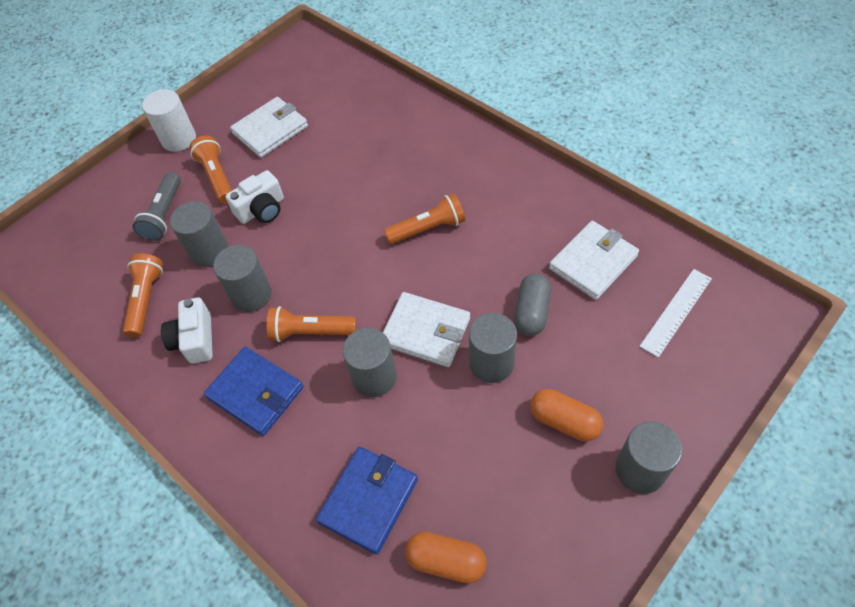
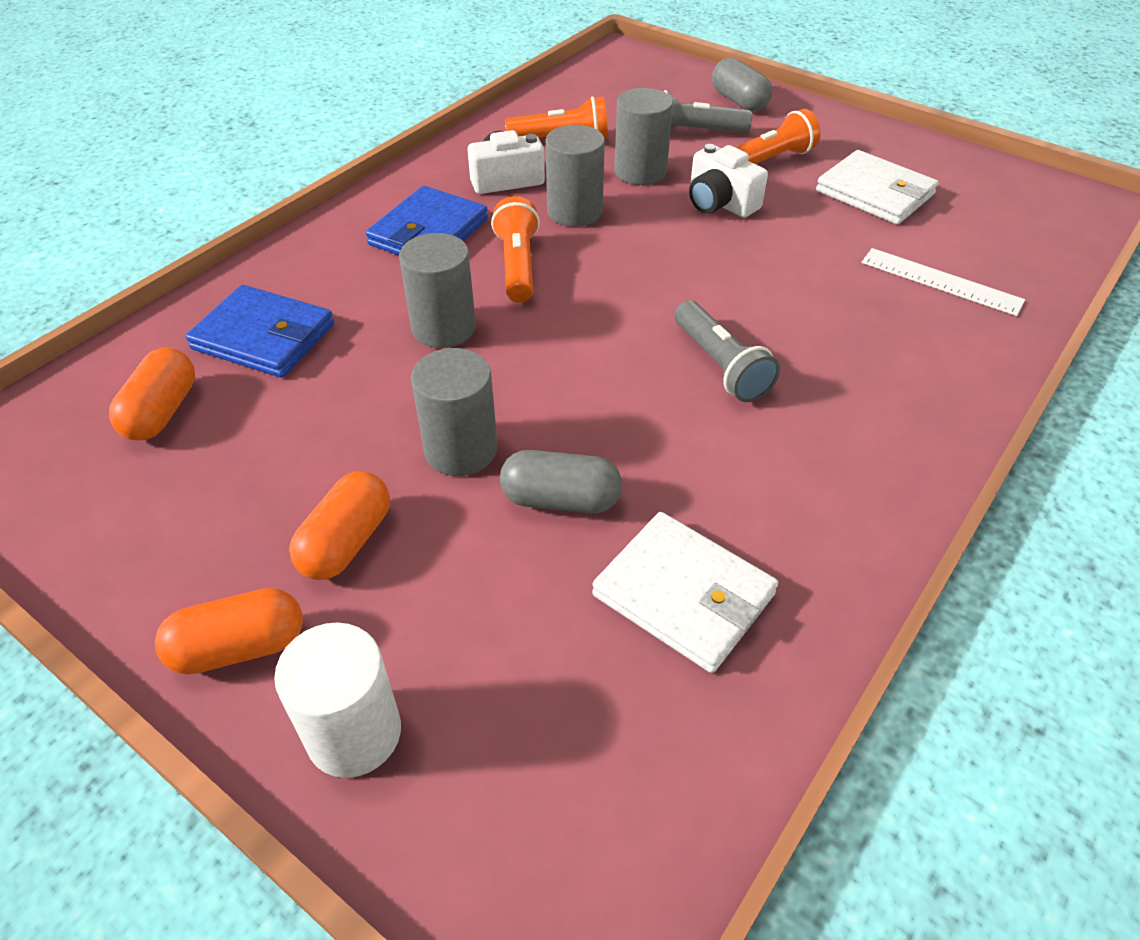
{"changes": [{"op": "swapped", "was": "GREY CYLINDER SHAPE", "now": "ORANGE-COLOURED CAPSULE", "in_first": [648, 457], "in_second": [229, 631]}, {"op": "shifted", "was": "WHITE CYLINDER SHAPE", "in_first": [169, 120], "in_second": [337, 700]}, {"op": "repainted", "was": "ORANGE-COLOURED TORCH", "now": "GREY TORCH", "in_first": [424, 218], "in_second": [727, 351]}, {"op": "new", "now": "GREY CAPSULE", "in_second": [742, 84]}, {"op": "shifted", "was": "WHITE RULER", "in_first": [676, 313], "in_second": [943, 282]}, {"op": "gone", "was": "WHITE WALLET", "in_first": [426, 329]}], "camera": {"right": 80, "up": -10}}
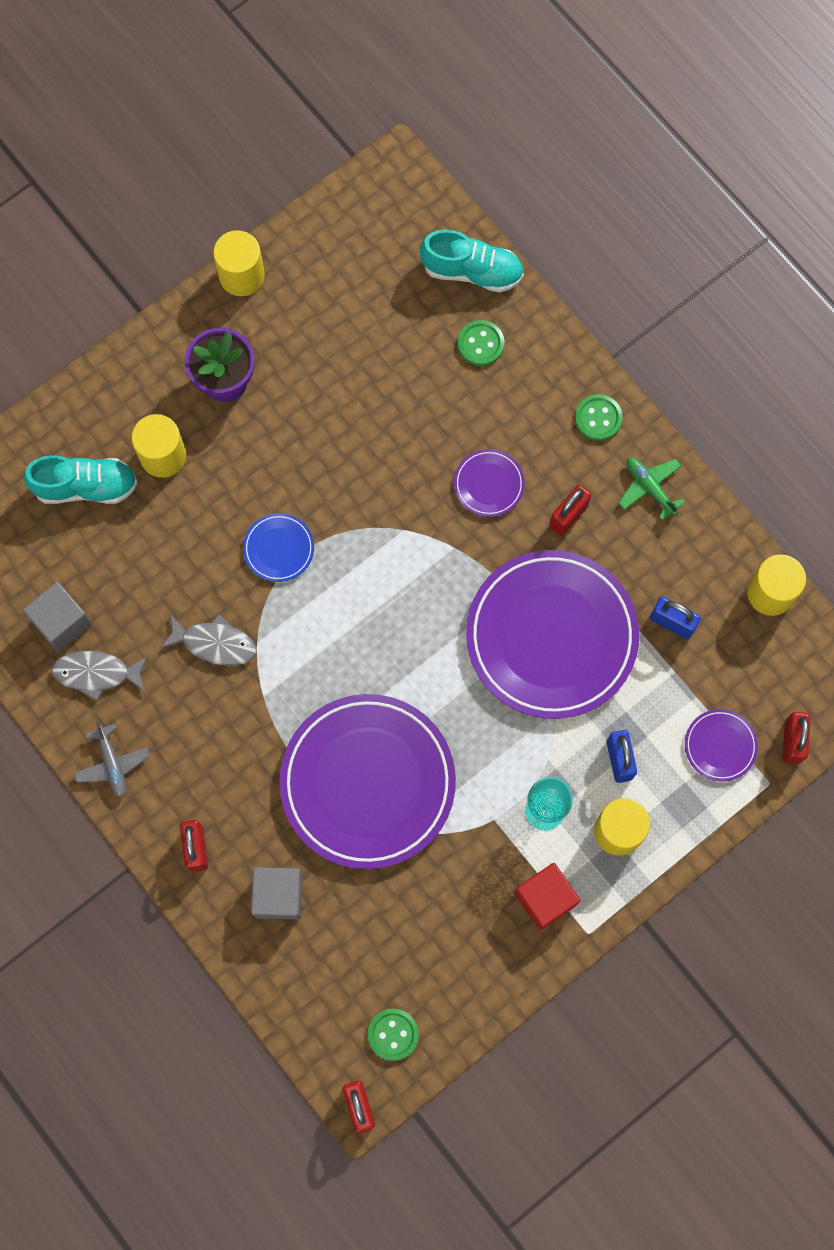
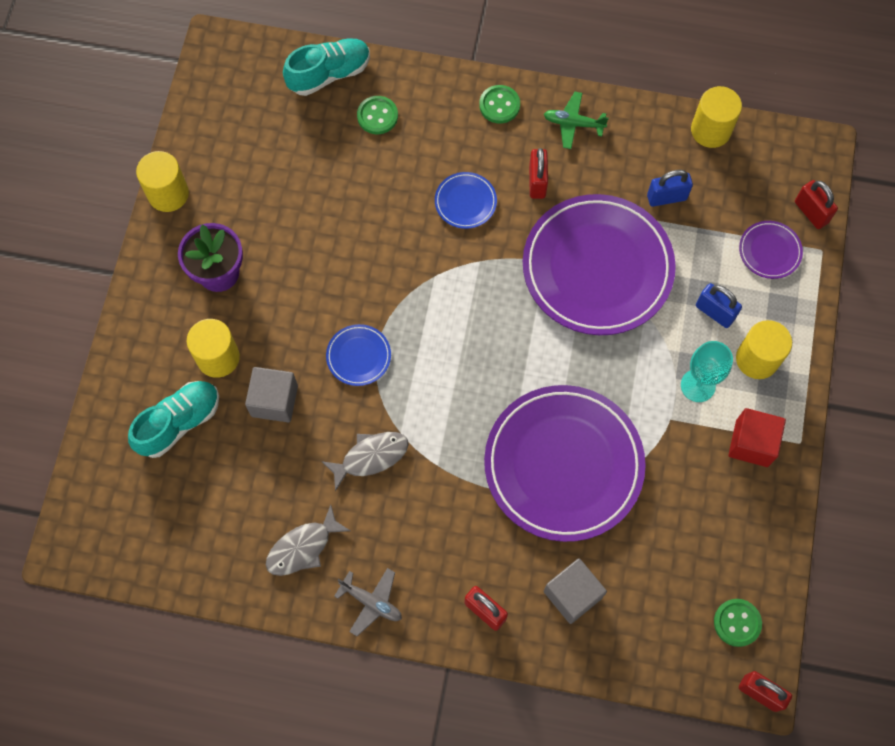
{"changes": [{"op": "shifted", "was": "GREY CUBE", "in_first": [57, 616], "in_second": [271, 395]}, {"op": "repainted", "was": "PURPLE PLATE", "now": "ROYAL BLUE PLATE", "in_first": [489, 483], "in_second": [466, 200]}], "camera": {"right": -40, "up": -5}}
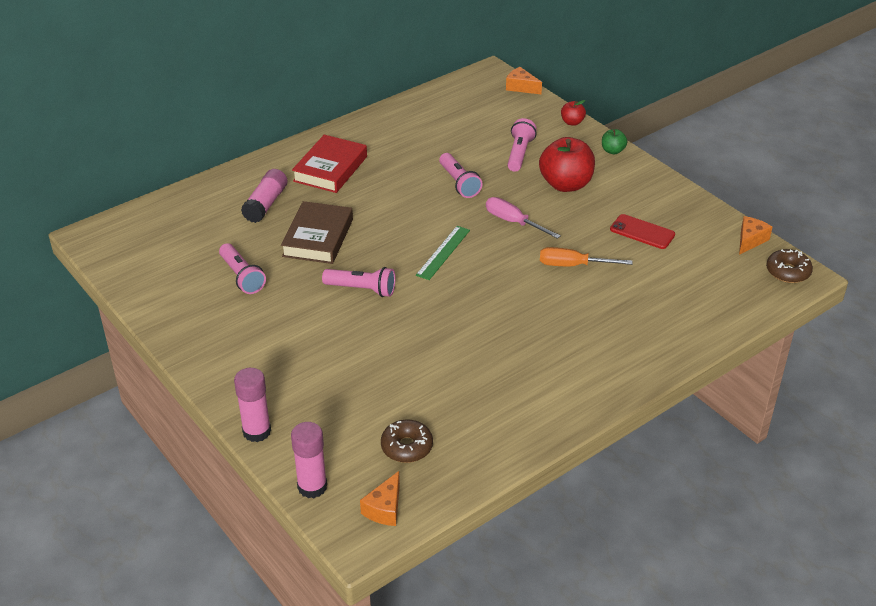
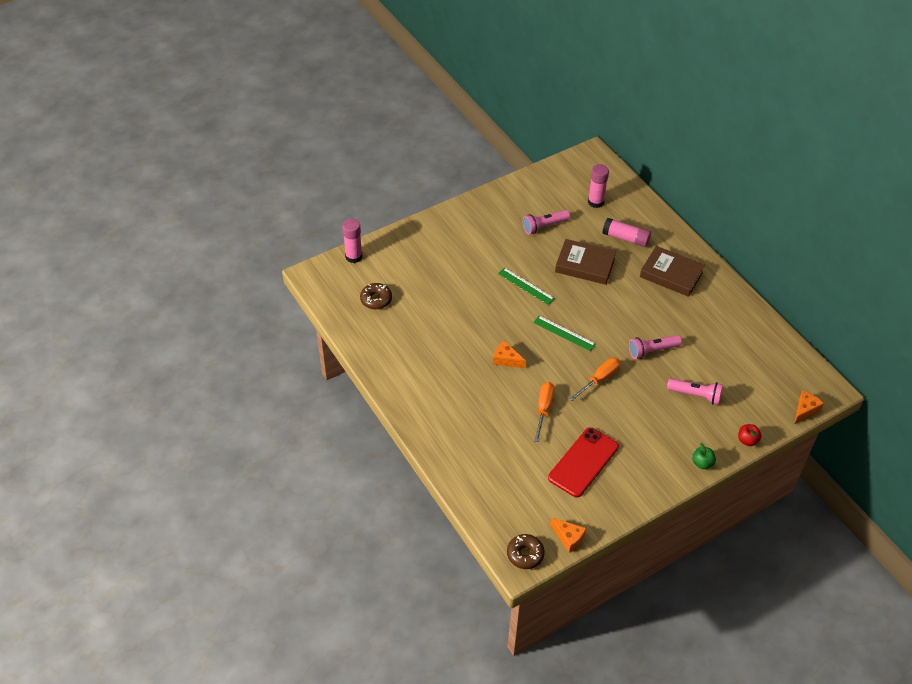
{"changes": [{"op": "shifted", "was": "ORANGE-COLOURED CHEESE", "in_first": [380, 498], "in_second": [509, 354]}, {"op": "swapped", "was": "ROSY TORCH", "now": "GREEN RULER", "in_first": [358, 282], "in_second": [526, 286]}, {"op": "scaled", "was": "SCARLET SMARTPHONE", "in_first": [642, 231], "in_second": [583, 462], "ratio": 1.57}, {"op": "repainted", "was": "ROSY HAND SCREWDRIVER", "now": "ORANGE-COLOURED HAND SCREWDRIVER", "in_first": [523, 218], "in_second": [595, 379]}, {"op": "shifted", "was": "ROSY STICK OF GLUE", "in_first": [252, 405], "in_second": [598, 186]}, {"op": "repainted", "was": "SCARLET HARDBACK", "now": "DARK BROWN HARDBACK", "in_first": [329, 164], "in_second": [672, 271]}, {"op": "gone", "was": "SCARLET APPLE FRUIT", "in_first": [567, 164]}], "camera": {"right": 95, "up": 10}}
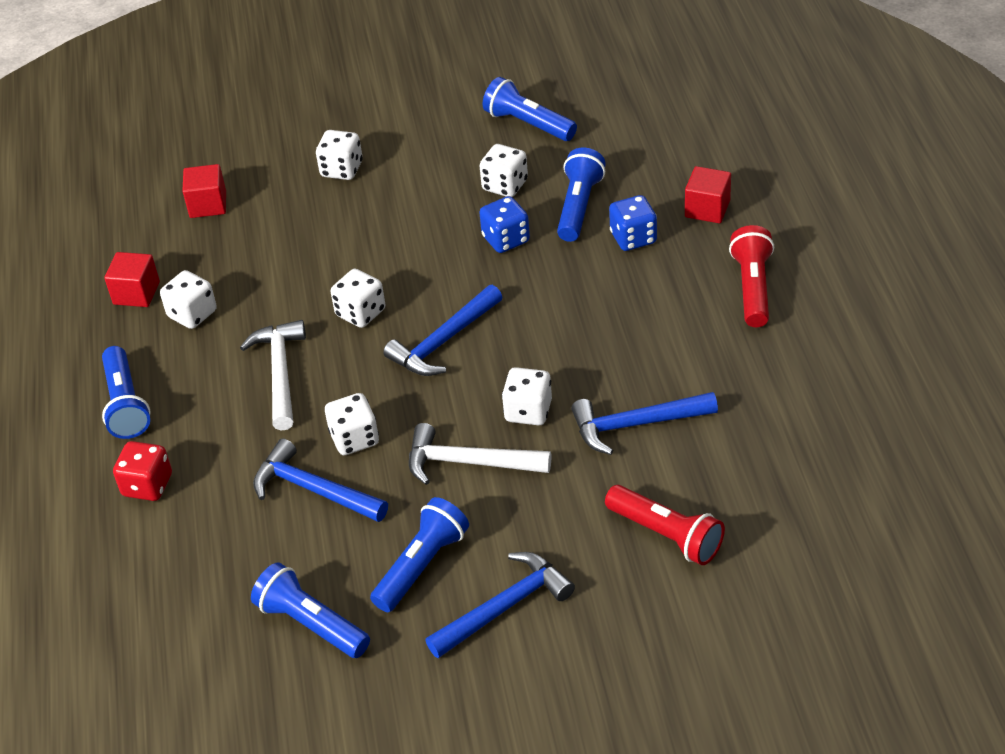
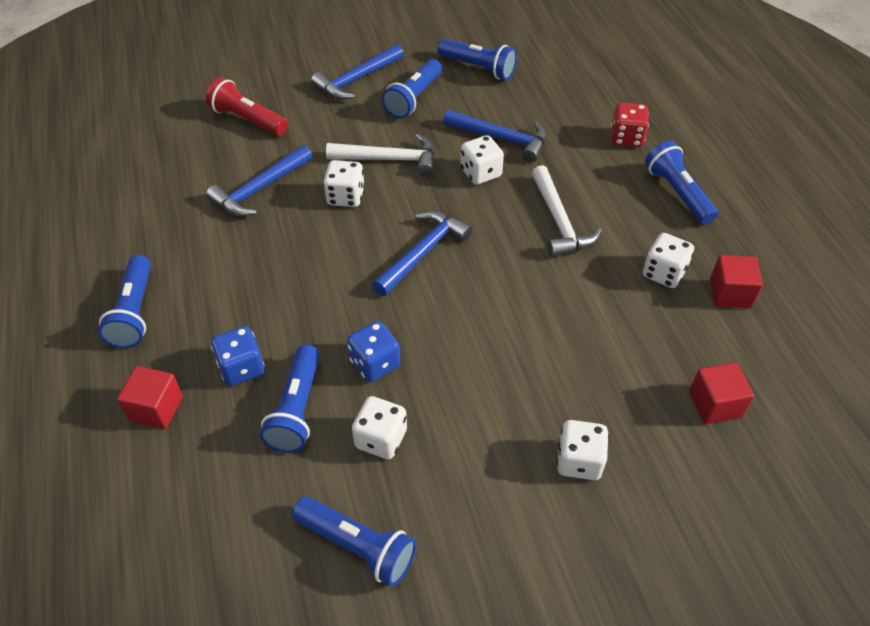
{"changes": [{"op": "repainted", "was": "SCARLET TORCH", "now": "ROYAL BLUE TORCH", "in_first": [751, 276], "in_second": [124, 301]}, {"op": "rotated", "was": "ROYAL BLUE CARPENTER'S HAMMER", "in_first": [644, 423], "in_second": [259, 181], "clockwise": 150}, {"op": "gone", "was": "WHITE DIE", "in_first": [358, 298]}], "camera": {"right": 170, "up": 5}}
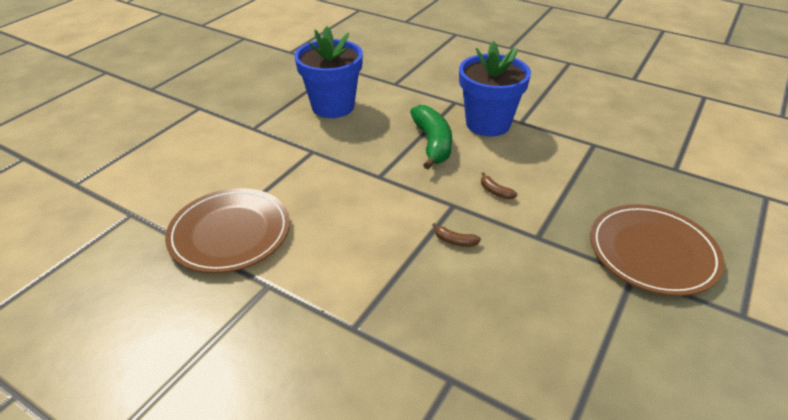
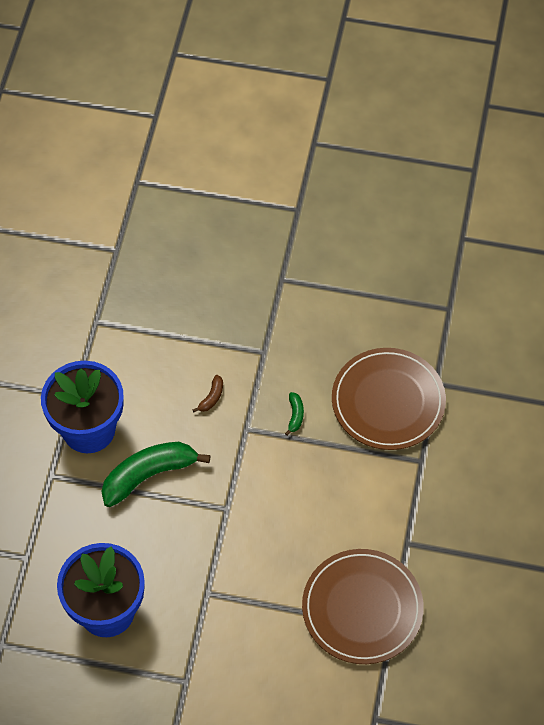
{"changes": [{"op": "repainted", "was": "DARK BROWN TOY BANANA", "now": "GREEN TOY BANANA", "in_first": [456, 235], "in_second": [294, 414]}, {"op": "shifted", "was": "DARK BROWN PLATE", "in_first": [657, 250], "in_second": [389, 399]}], "camera": {"right": -110, "up": 20}}
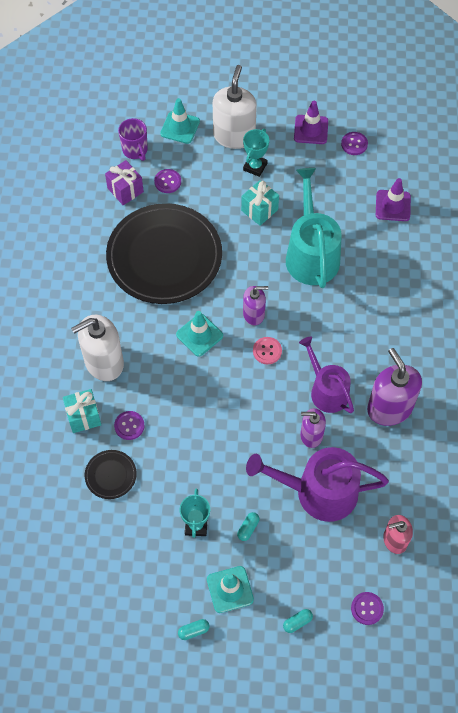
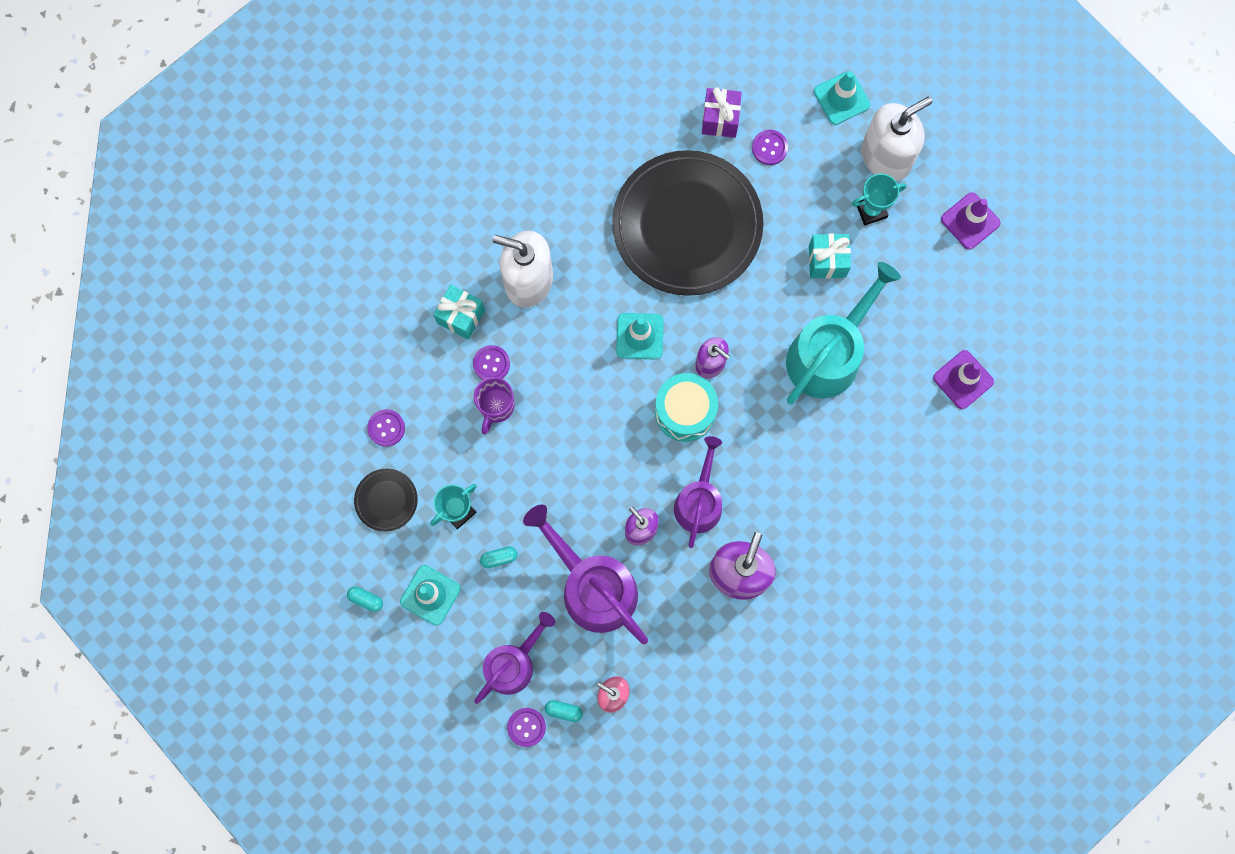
{"changes": [{"op": "shifted", "was": "EBONY PLATE", "in_first": [111, 474], "in_second": [386, 500]}, {"op": "shifted", "was": "PURPLE SEWING BUTTON", "in_first": [354, 143], "in_second": [386, 428]}, {"op": "shifted", "was": "PURPLE COFFEE MUG", "in_first": [133, 139], "in_second": [494, 405]}, {"op": "new", "now": "PURPLE WATERING POT", "in_second": [514, 658]}, {"op": "shifted", "was": "TEAL CAPSULE", "in_first": [298, 621], "in_second": [564, 711]}, {"op": "swapped", "was": "ROSY SEWING BUTTON", "now": "TEAL SNARE DRUM", "in_first": [267, 351], "in_second": [686, 407]}], "camera": {"right": 45, "up": 15}}
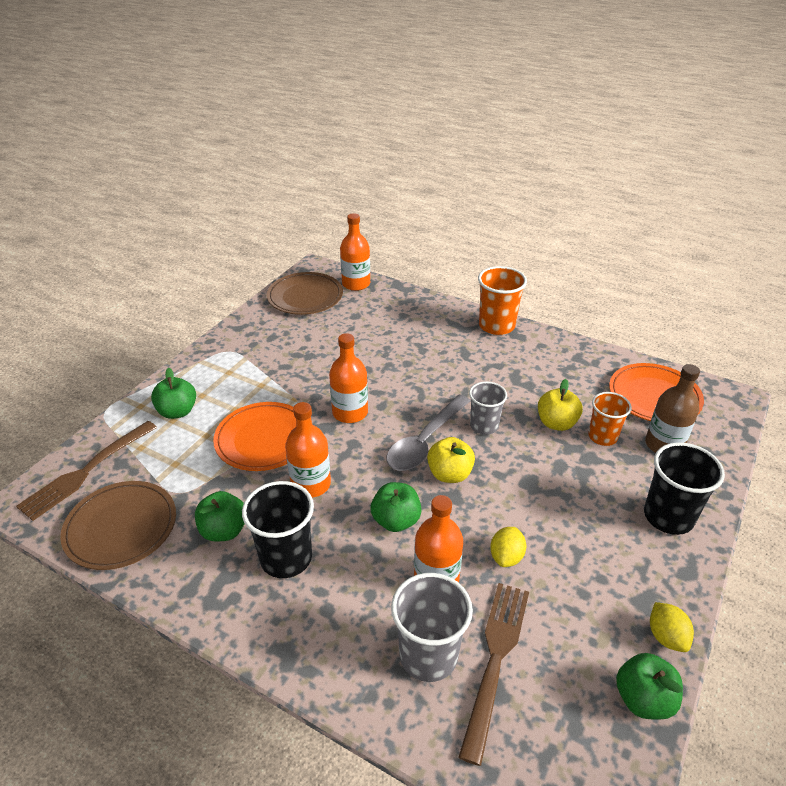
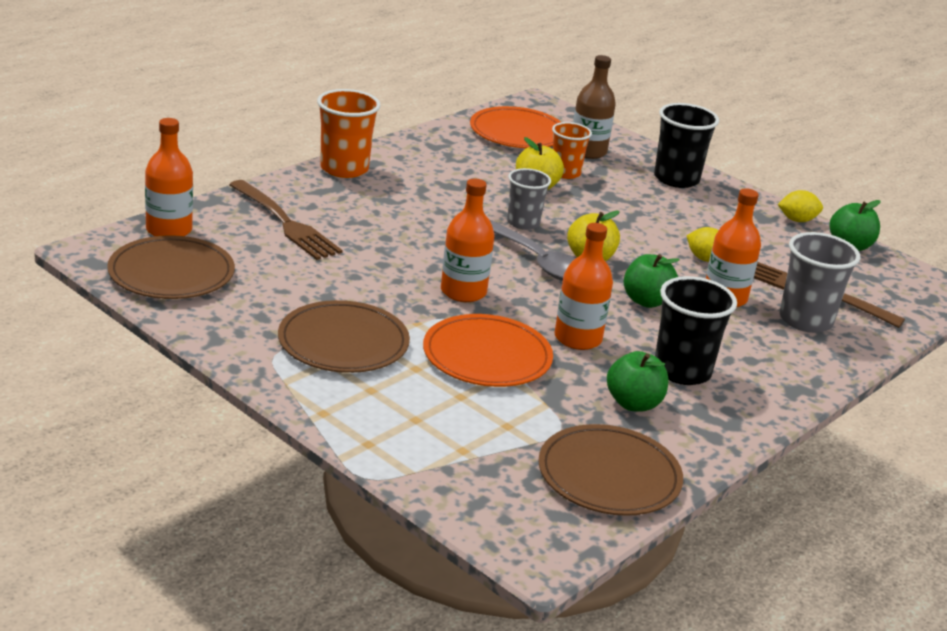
{"changes": [{"op": "shifted", "was": "DARK BROWN FORK", "in_first": [86, 471], "in_second": [286, 220]}, {"op": "new", "now": "DARK BROWN PLATE", "in_second": [344, 336]}, {"op": "gone", "was": "GREEN APPLE FRUIT", "in_first": [173, 393]}], "camera": {"right": -80, "up": -10}}
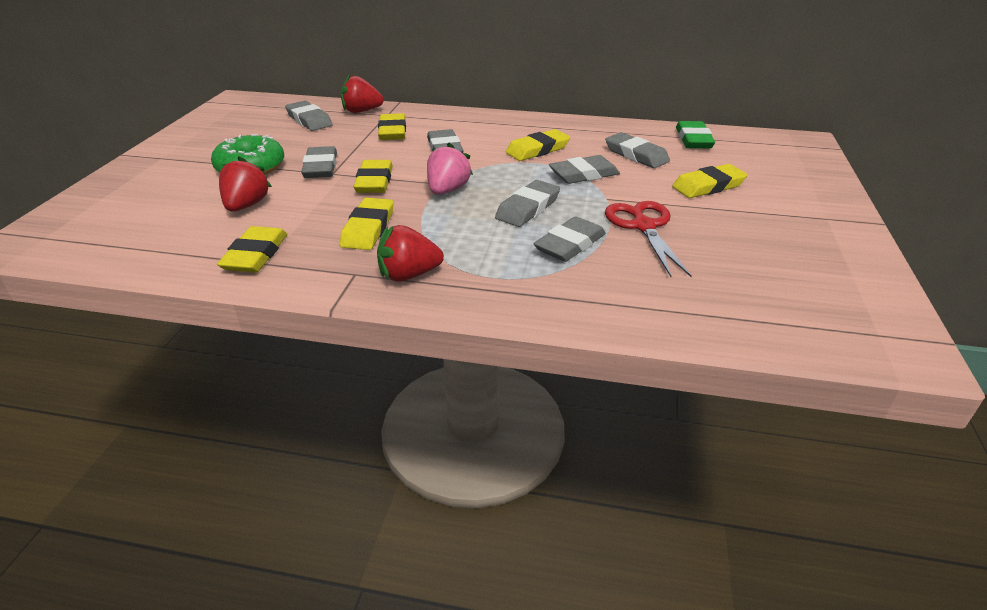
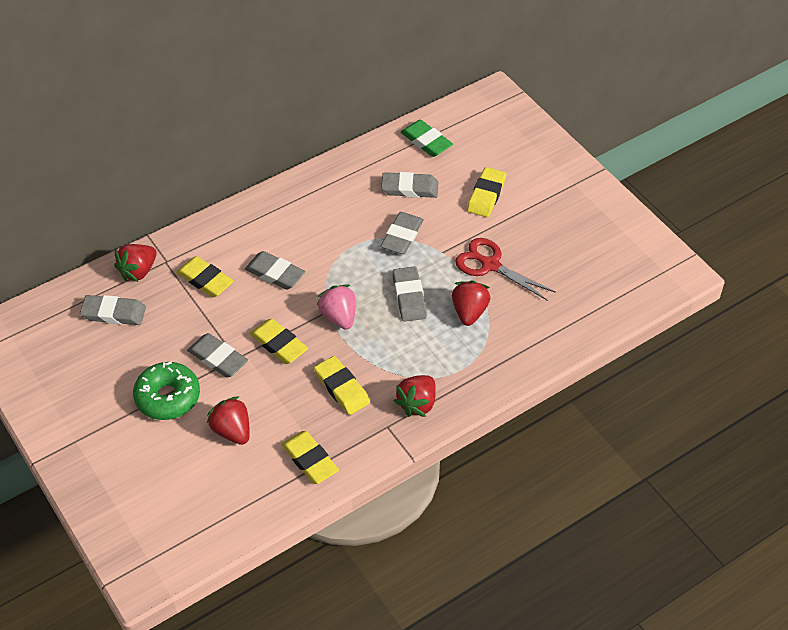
{"changes": [{"op": "swapped", "was": "GREY PENCIL ERASER", "now": "SCARLET BERRY", "in_first": [569, 239], "in_second": [471, 303]}, {"op": "gone", "was": "GOLDEN PENCIL ERASER", "in_first": [537, 145]}], "camera": {"right": -45, "up": 15}}
